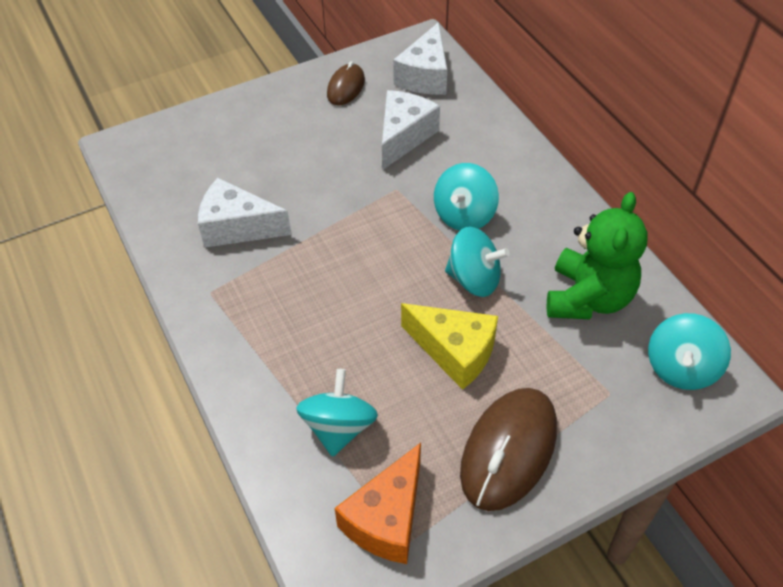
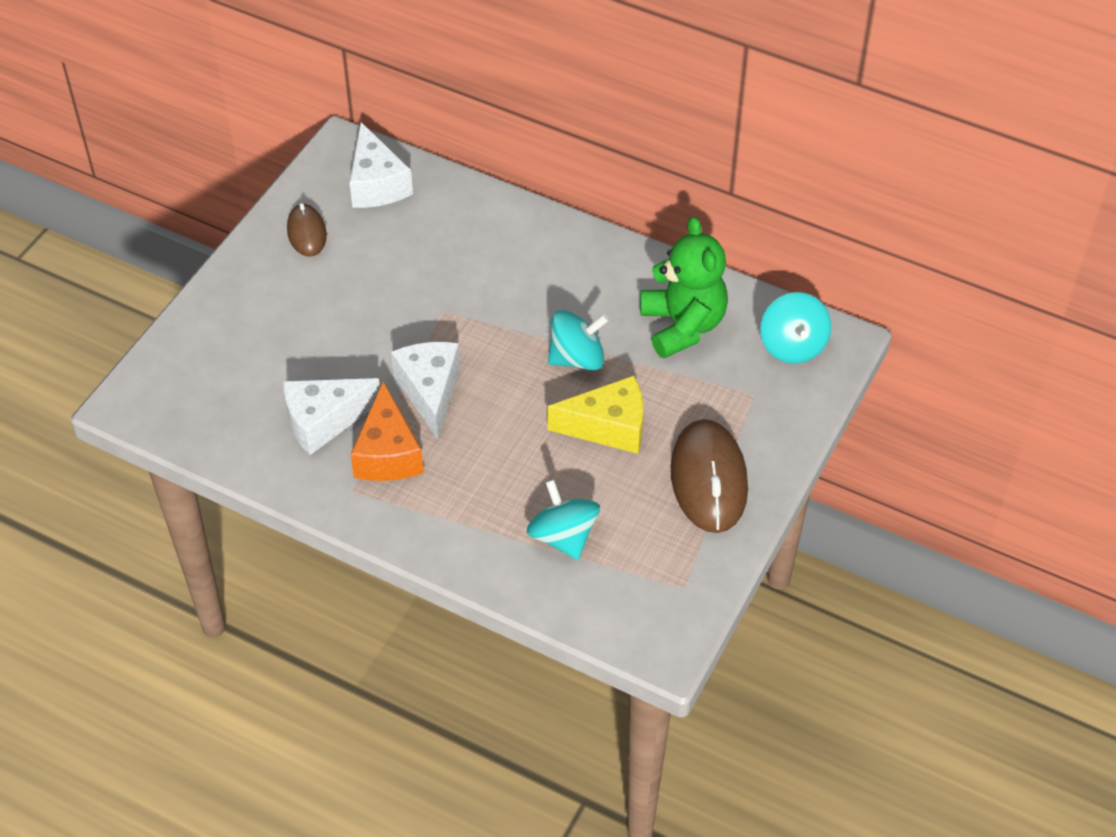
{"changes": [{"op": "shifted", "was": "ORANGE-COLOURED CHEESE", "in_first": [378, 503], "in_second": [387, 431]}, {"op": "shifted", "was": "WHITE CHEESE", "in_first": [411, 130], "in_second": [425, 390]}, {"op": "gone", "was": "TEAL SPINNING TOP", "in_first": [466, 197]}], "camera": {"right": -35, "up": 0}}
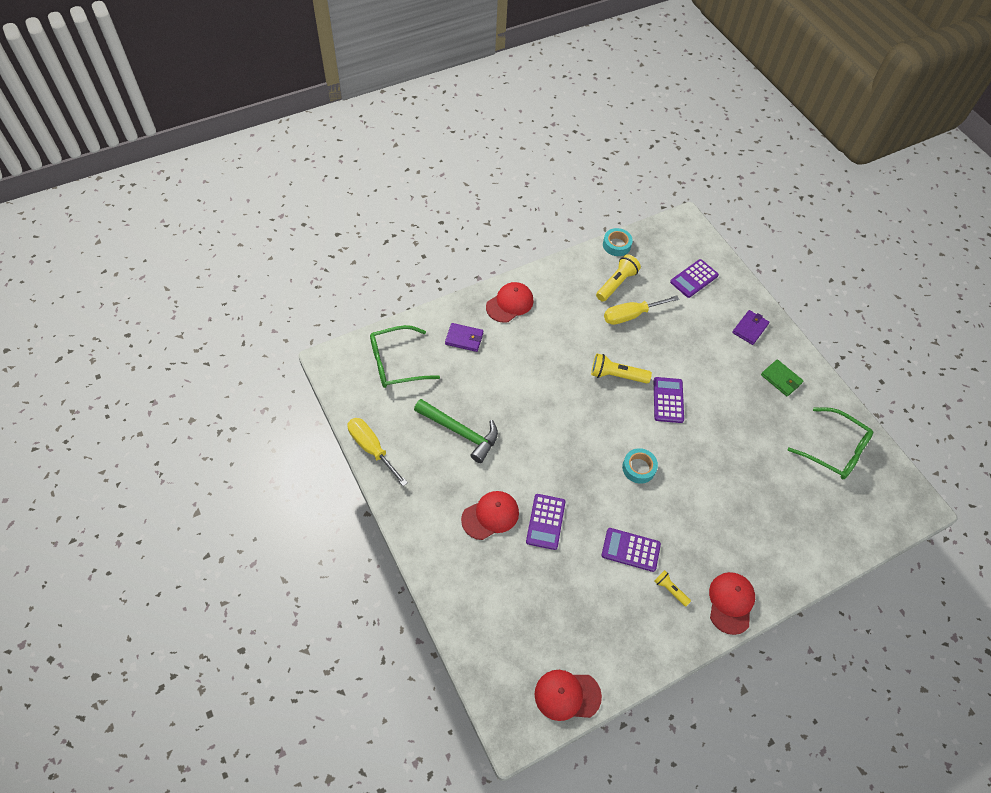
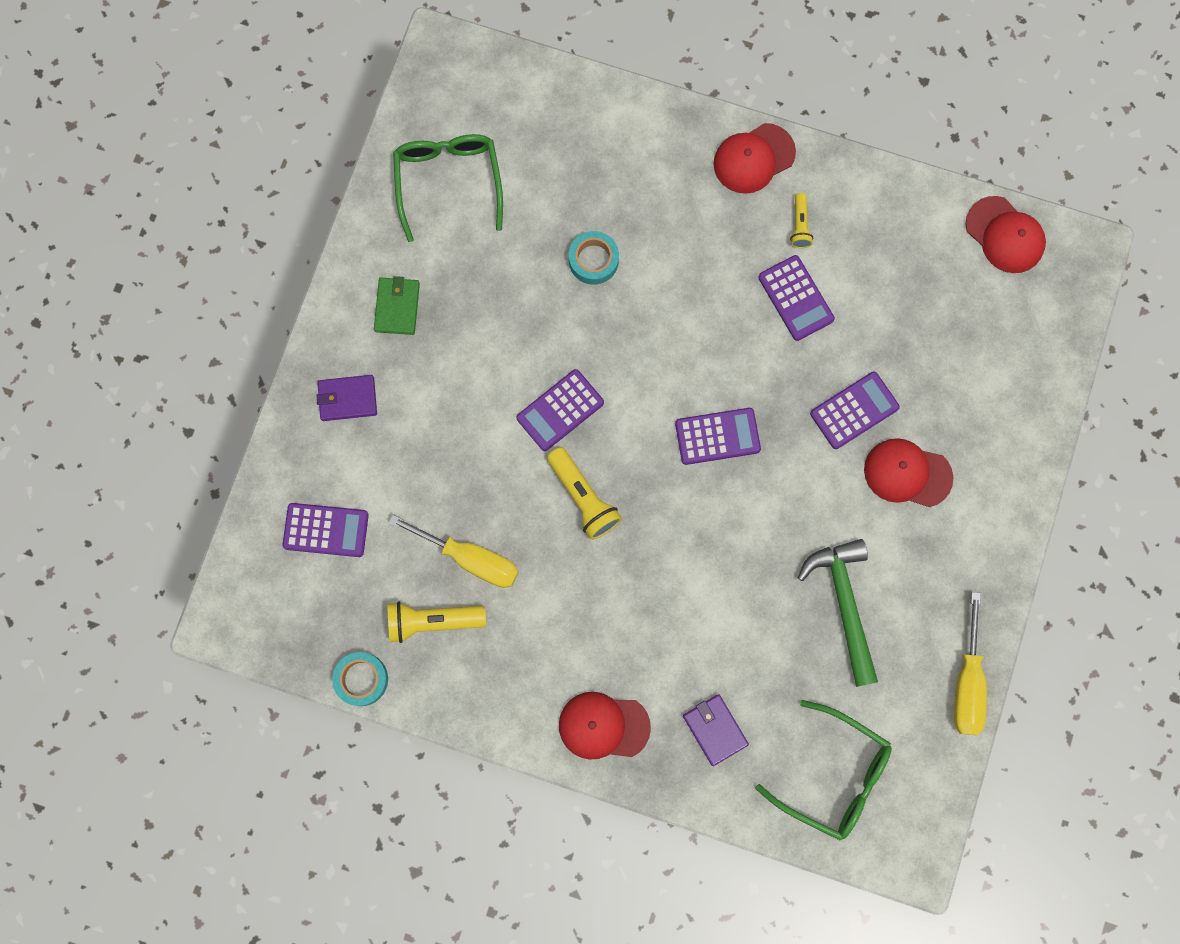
{"changes": [{"op": "shifted", "was": "TEAL TAPE", "in_first": [640, 466], "in_second": [594, 258]}, {"op": "new", "now": "PURPLE POCKET CALCULATOR", "in_second": [718, 436]}], "camera": {"right": -130, "up": 20}}
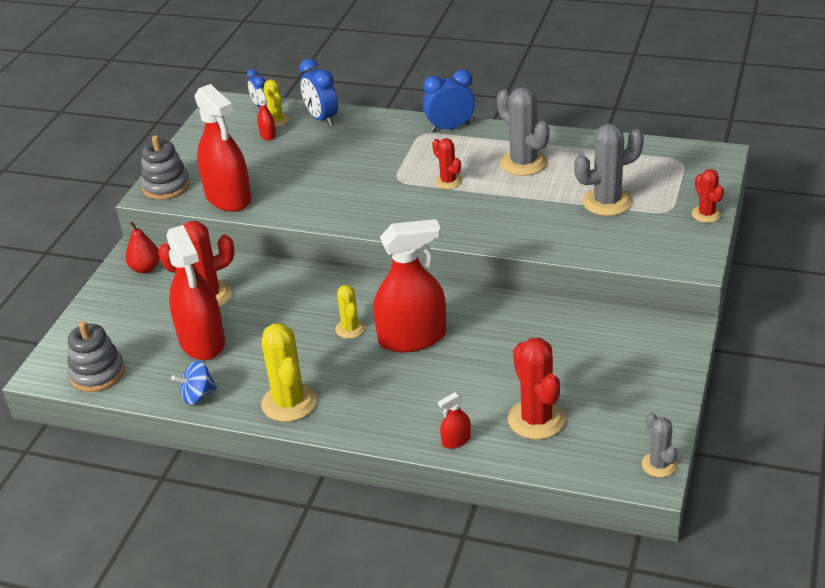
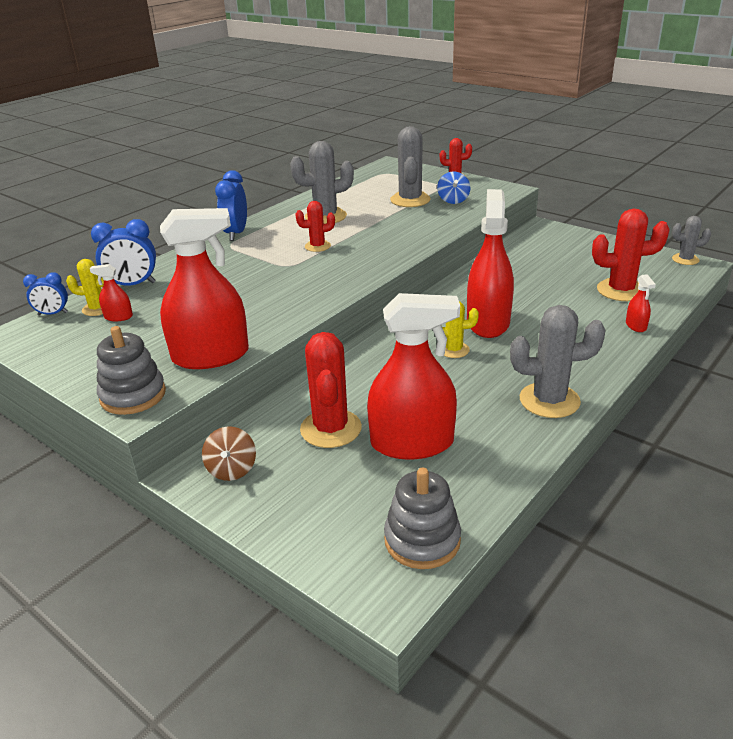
{"changes": [{"op": "swapped", "was": "SCARLET PEAR", "now": "DARK BROWN SPINNING TOP", "in_first": [142, 247], "in_second": [229, 453]}, {"op": "shifted", "was": "ROYAL BLUE SPINNING TOP", "in_first": [194, 383], "in_second": [453, 188]}, {"op": "repainted", "was": "GOLDEN PRICKLY PLANT", "now": "GREY PRICKLY PLANT", "in_first": [289, 372], "in_second": [558, 361]}], "camera": {"right": -70, "up": -5}}
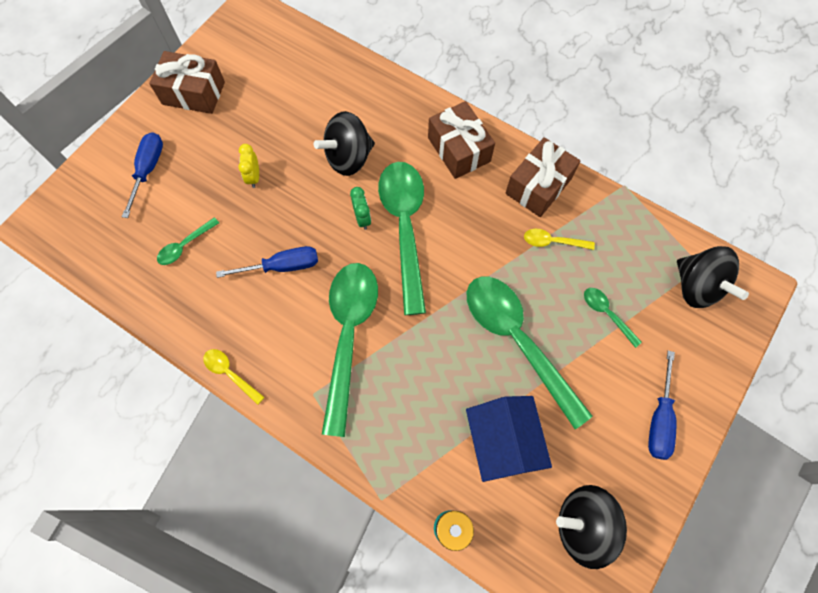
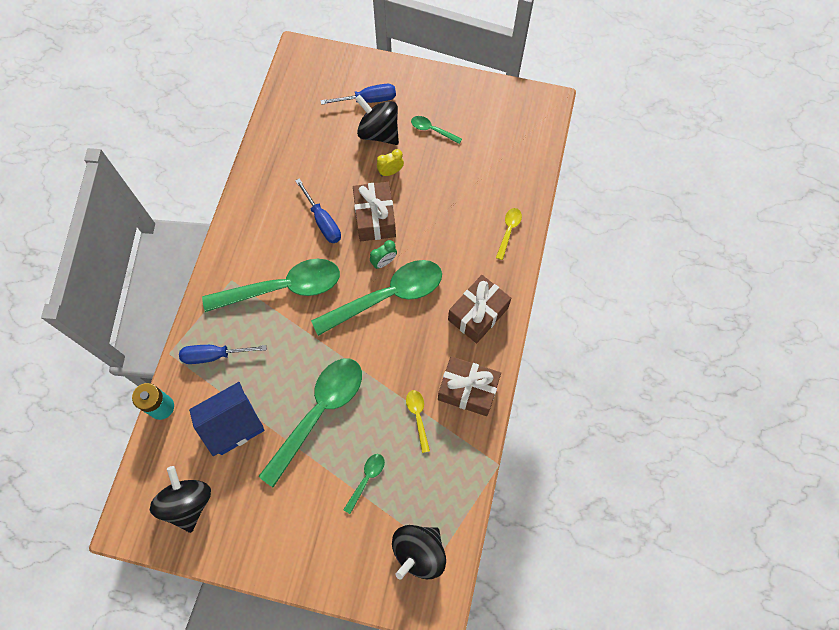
{"changes": [{"op": "shifted", "was": "ROYAL BLUE HAND SCREWDRIVER", "in_first": [662, 405], "in_second": [223, 354]}, {"op": "shifted", "was": "DARK BROWN WRAPPED GIFT", "in_first": [187, 82], "in_second": [374, 211]}, {"op": "shifted", "was": "EBONY SPINNING TOP", "in_first": [344, 143], "in_second": [377, 120]}, {"op": "shifted", "was": "GREEN TABLESPOON", "in_first": [188, 241], "in_second": [436, 130]}, {"op": "shifted", "was": "GOLDEN TABLESPOON", "in_first": [234, 377], "in_second": [509, 234]}], "camera": {"right": 70, "up": 0}}
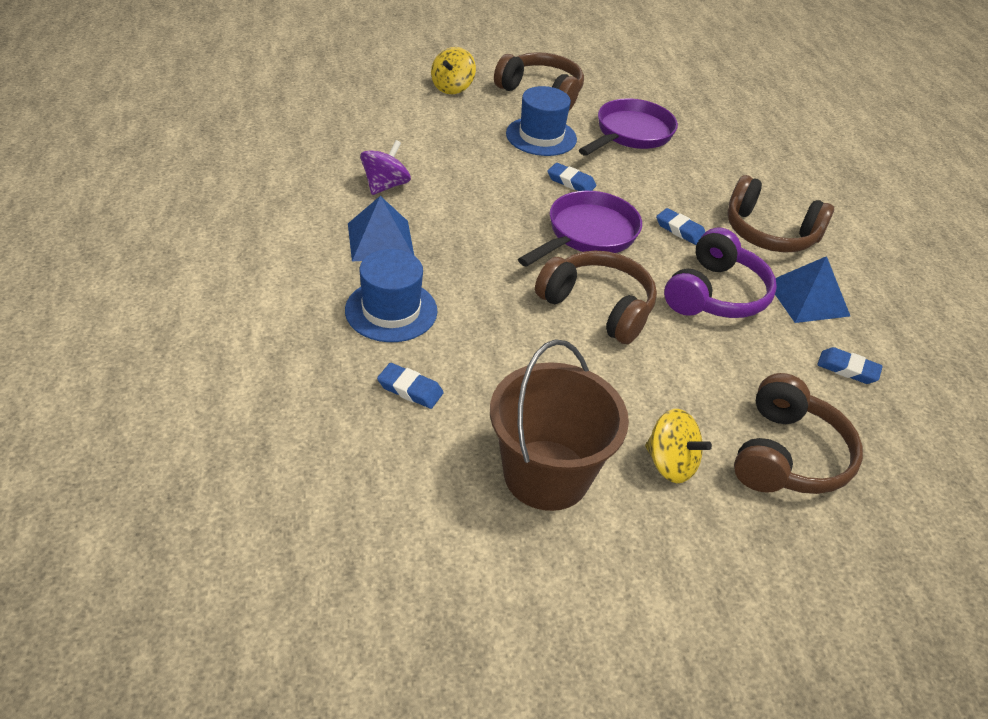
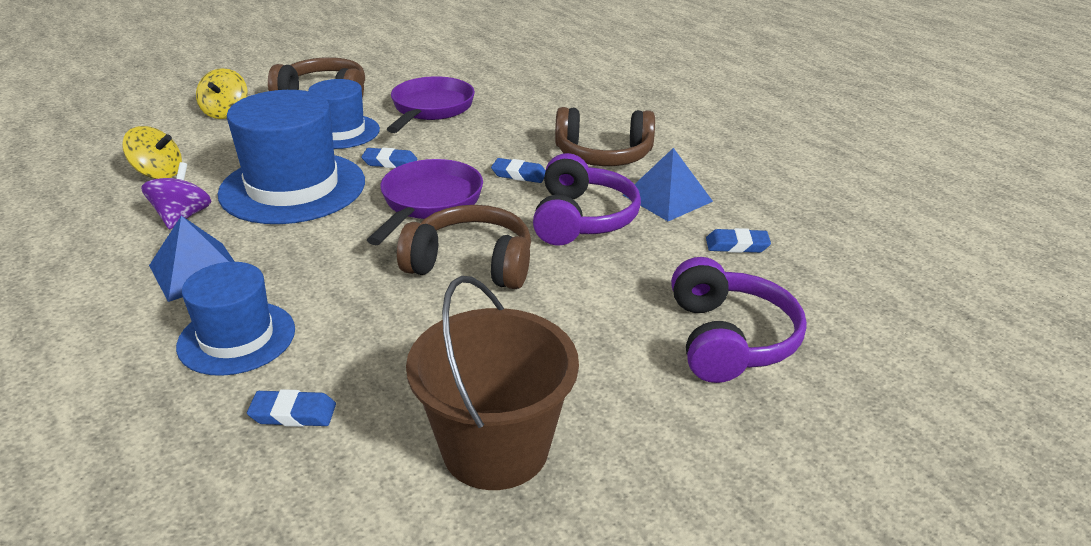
{"changes": [{"op": "shifted", "was": "GOLDEN SPINNING TOP", "in_first": [678, 446], "in_second": [152, 152]}, {"op": "new", "now": "ROYAL BLUE TALL HAT", "in_second": [291, 157]}, {"op": "repainted", "was": "DARK BROWN HEADSET", "now": "PURPLE HEADSET", "in_first": [798, 433], "in_second": [739, 320]}], "camera": {"right": -20, "up": -10}}
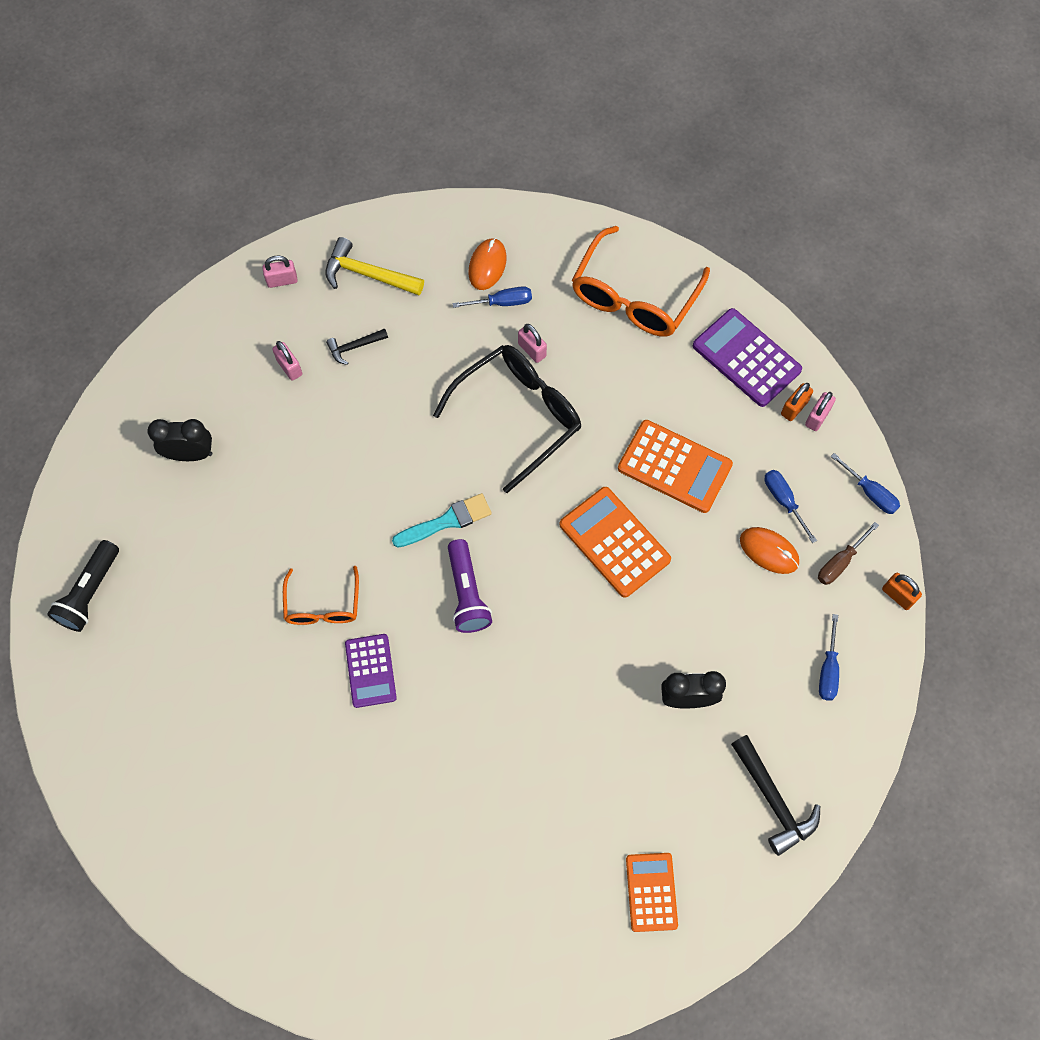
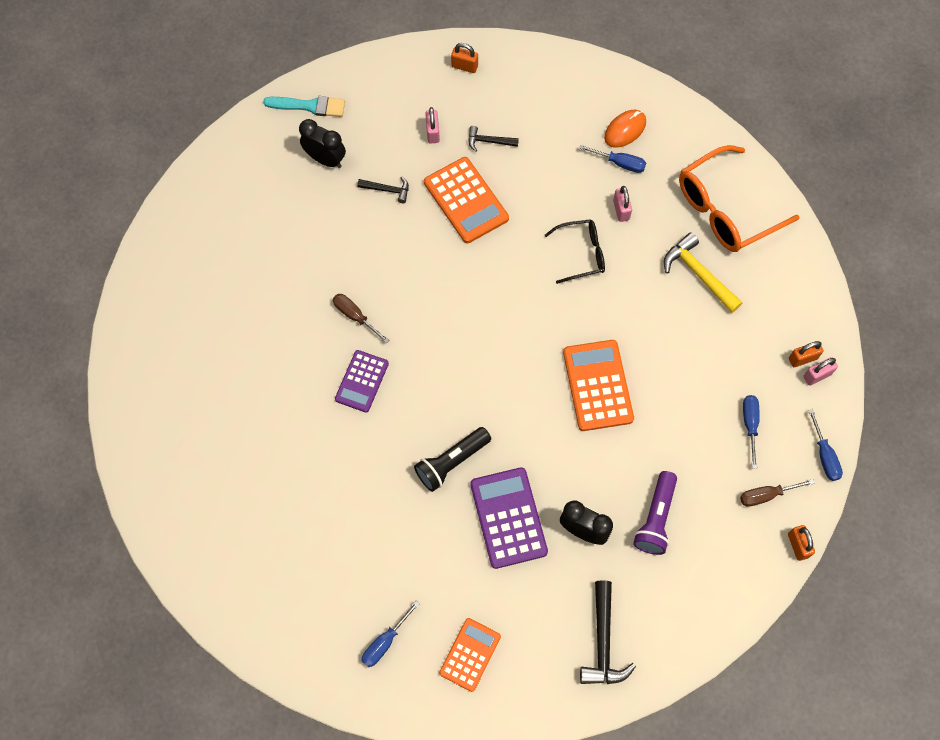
{"changes": [{"op": "shifted", "was": "TEAL PAINTBRUSH", "in_first": [442, 520], "in_second": [304, 106]}, {"op": "swapped", "was": "ORANGE-COLOURED EYEGLASSES", "now": "DARK BROWN HAND SCREWDRIVER", "in_first": [321, 595], "in_second": [361, 318]}, {"op": "new", "now": "EBONY CARPENTER'S HAMMER", "in_second": [383, 190]}, {"op": "shifted", "was": "ROYAL BLUE HAND SCREWDRIVER", "in_first": [829, 657], "in_second": [390, 634]}, {"op": "shifted", "was": "EBONY TORCH", "in_first": [83, 586], "in_second": [452, 459]}, {"op": "shifted", "was": "ORANGE-COLOURED POCKET CALCULATOR", "in_first": [675, 466], "in_second": [466, 200]}, {"op": "repainted", "was": "ROSY SMALL LOCK", "now": "ORANGE-COLOURED SMALL LOCK", "in_first": [280, 271], "in_second": [464, 58]}, {"op": "shifted", "was": "PURPLE POCKET CALCULATOR", "in_first": [747, 357], "in_second": [509, 518]}, {"op": "scaled", "was": "EBONY EYEGLASSES", "in_first": [507, 419], "in_second": [575, 251], "ratio": 0.57}, {"op": "shifted", "was": "PURPLE TORCH", "in_first": [470, 586], "in_second": [655, 513]}, {"op": "shifted", "was": "GOLDEN CARPENTER'S HAMMER", "in_first": [375, 266], "in_second": [703, 272]}, {"op": "gone", "was": "ORANGE-COLOURED COMPUTER MOUSE", "in_first": [769, 550]}], "camera": {"right": 30, "up": 0}}
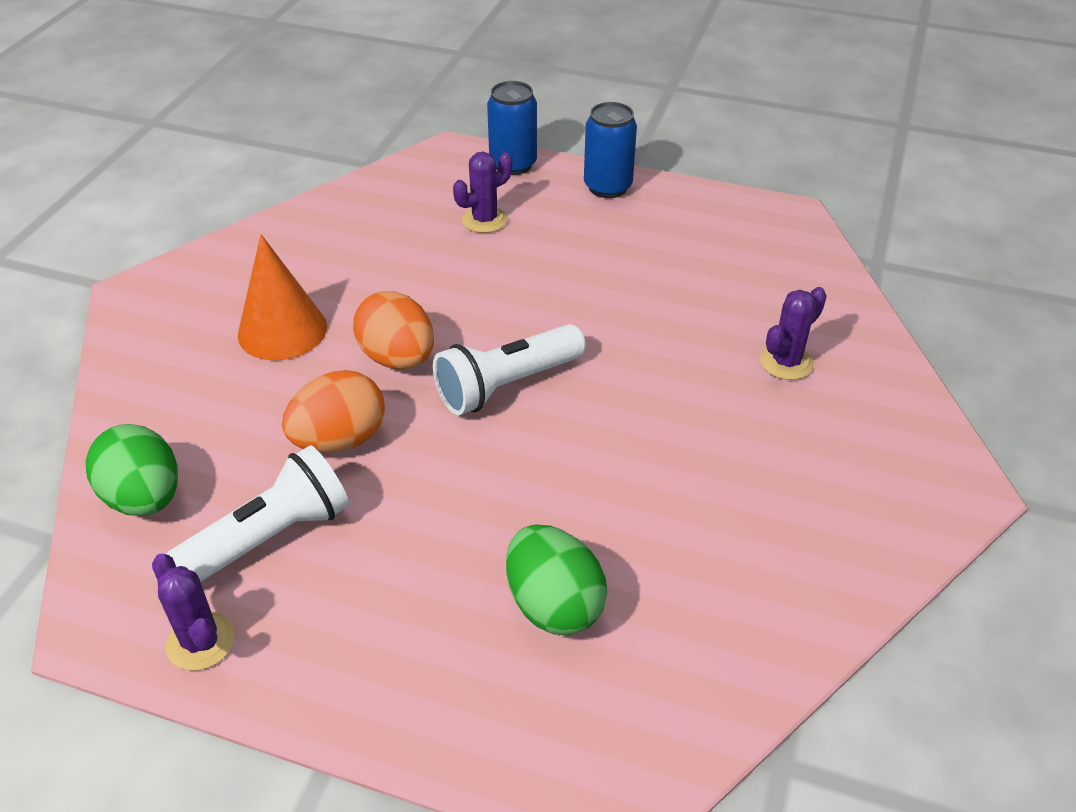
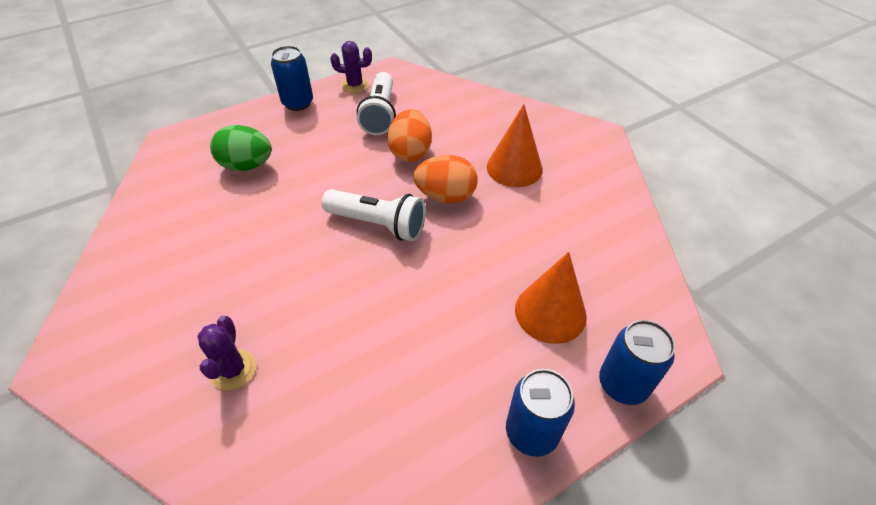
{"changes": [{"op": "new", "now": "ROYAL BLUE SODA CAN", "in_second": [292, 78]}, {"op": "rotated", "was": "WHITE TORCH", "in_first": [509, 369], "in_second": [373, 215], "clockwise": 105}, {"op": "swapped", "was": "PURPLE PRICKLY PLANT", "now": "ORANGE-COLOURED CONE", "in_first": [482, 192], "in_second": [551, 298]}, {"op": "gone", "was": "GREEN TOY EGG", "in_first": [132, 470]}], "camera": {"right": 130, "up": 5}}
